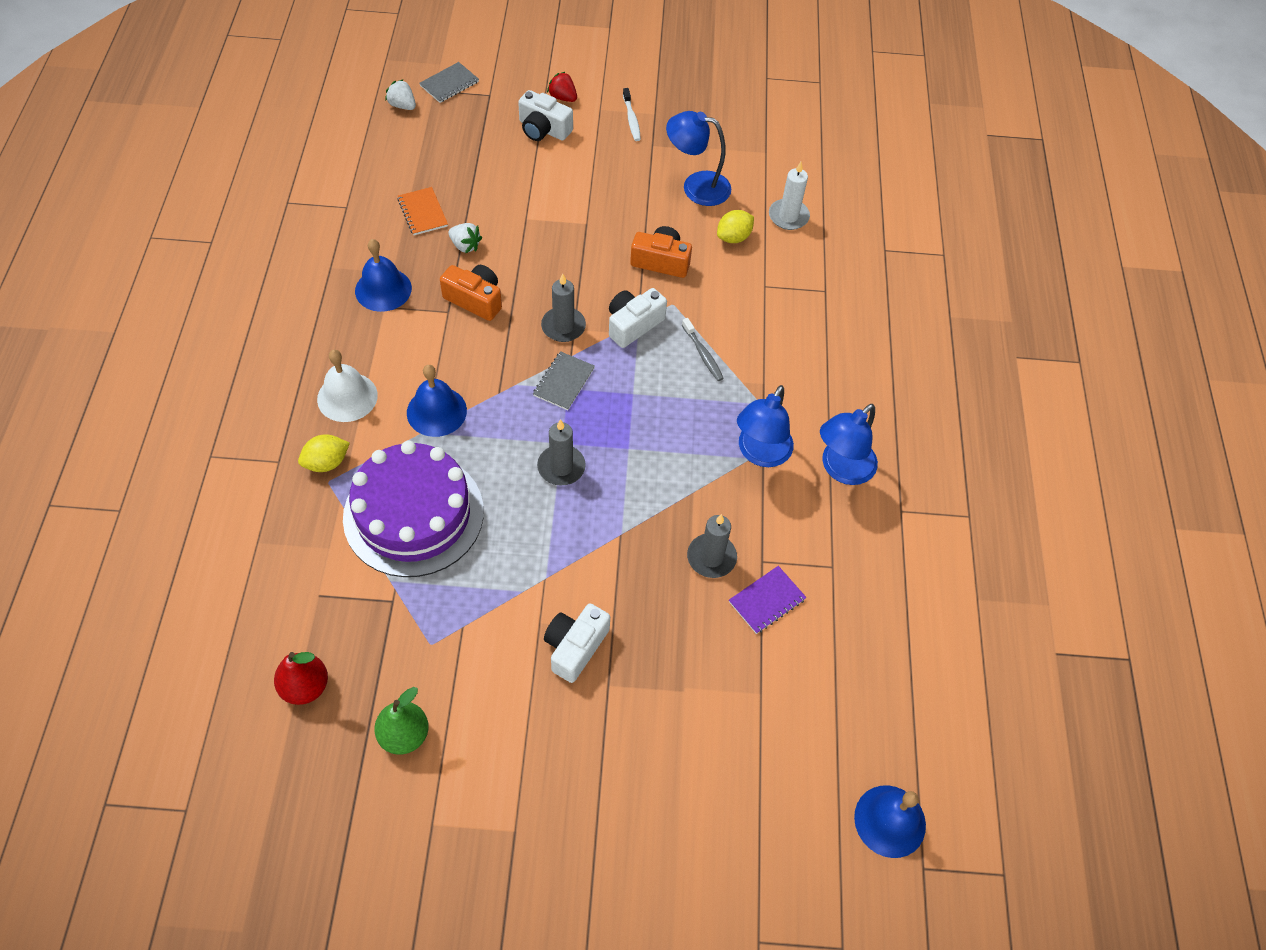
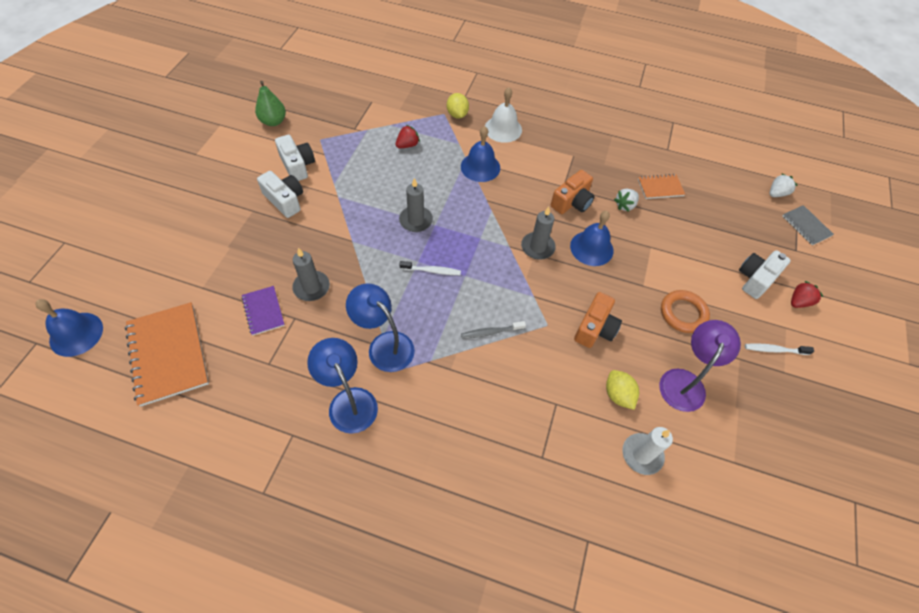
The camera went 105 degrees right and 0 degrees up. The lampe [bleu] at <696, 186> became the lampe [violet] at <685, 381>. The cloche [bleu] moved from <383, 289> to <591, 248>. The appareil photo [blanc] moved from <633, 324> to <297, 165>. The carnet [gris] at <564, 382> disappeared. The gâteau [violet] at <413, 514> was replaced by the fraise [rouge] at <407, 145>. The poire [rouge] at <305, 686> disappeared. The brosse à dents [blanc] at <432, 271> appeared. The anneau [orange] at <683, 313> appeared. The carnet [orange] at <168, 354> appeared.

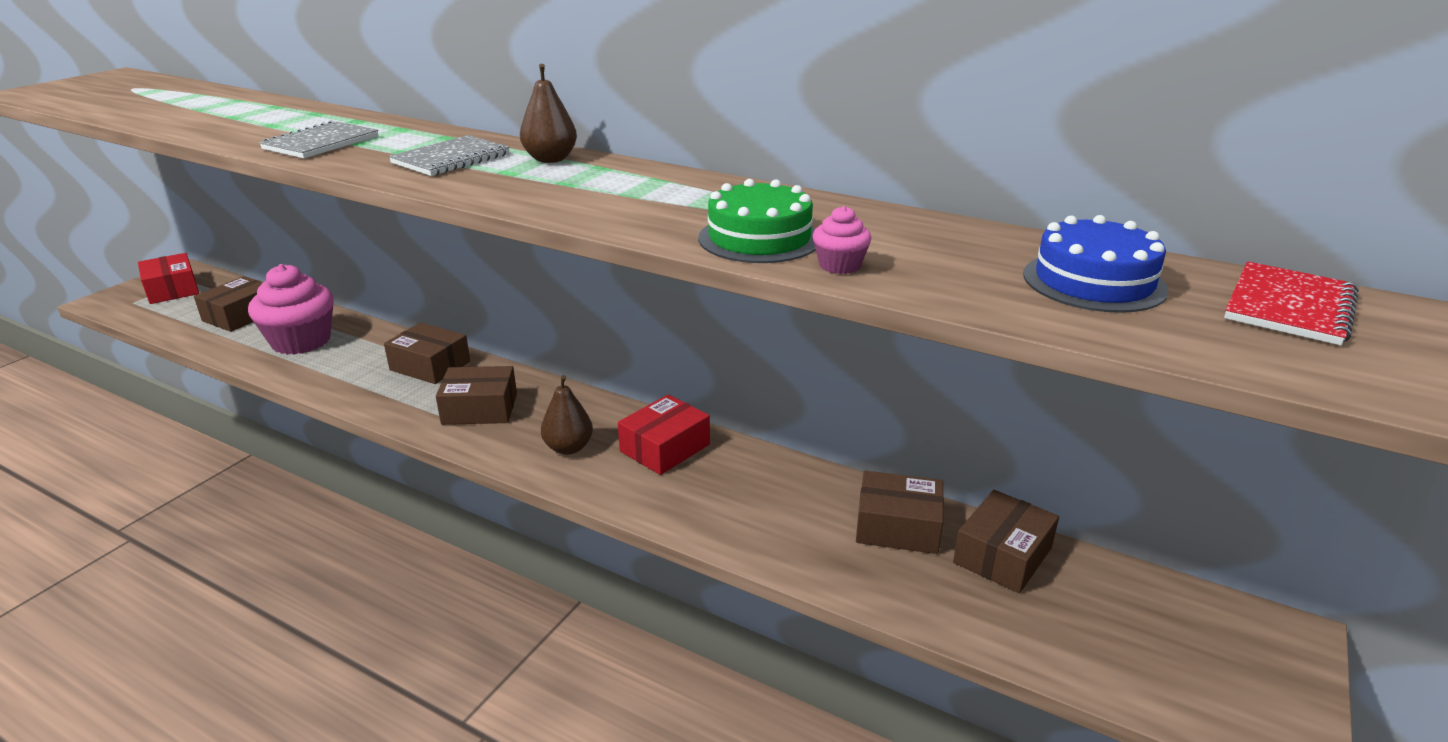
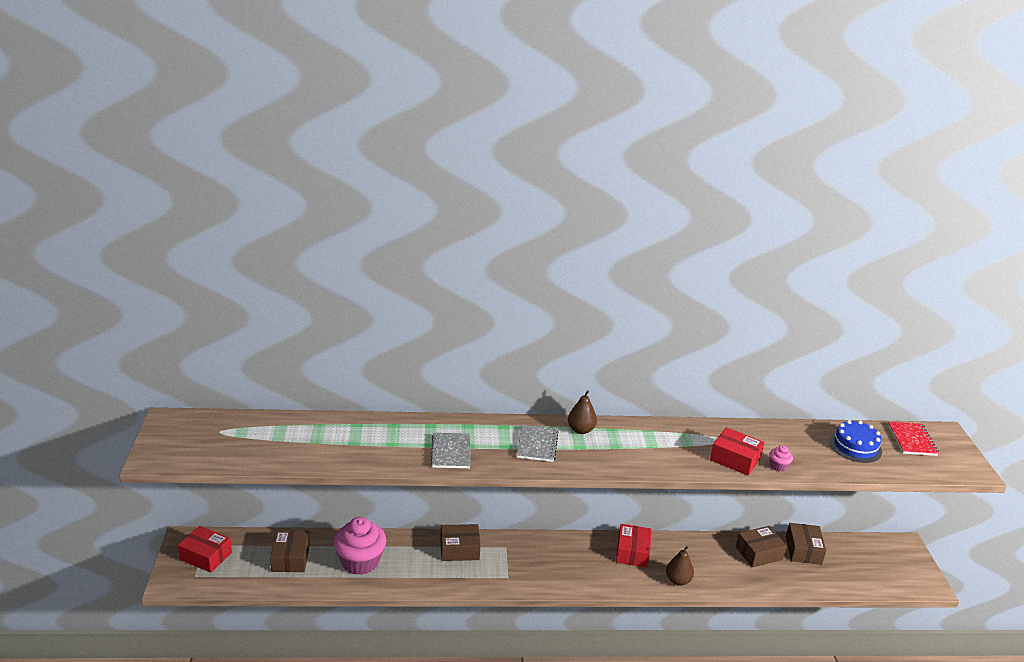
The camera went 35 degrees left and 0 degrees up. The gâteau [vert] at <759, 238> was replaced by the boîte [rouge] at <735, 459>. The boîte [marron] at <480, 409> disappeared. The poire [marron] moved from <568, 448> to <678, 580>.

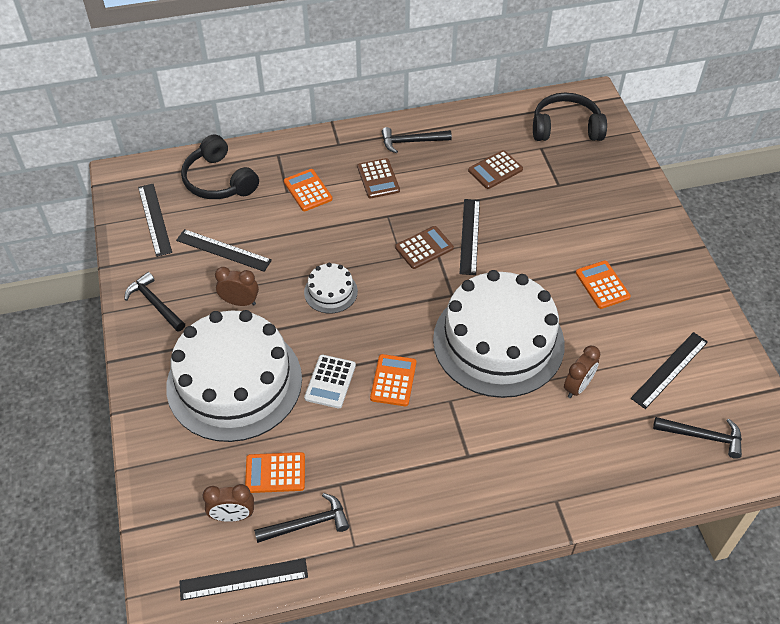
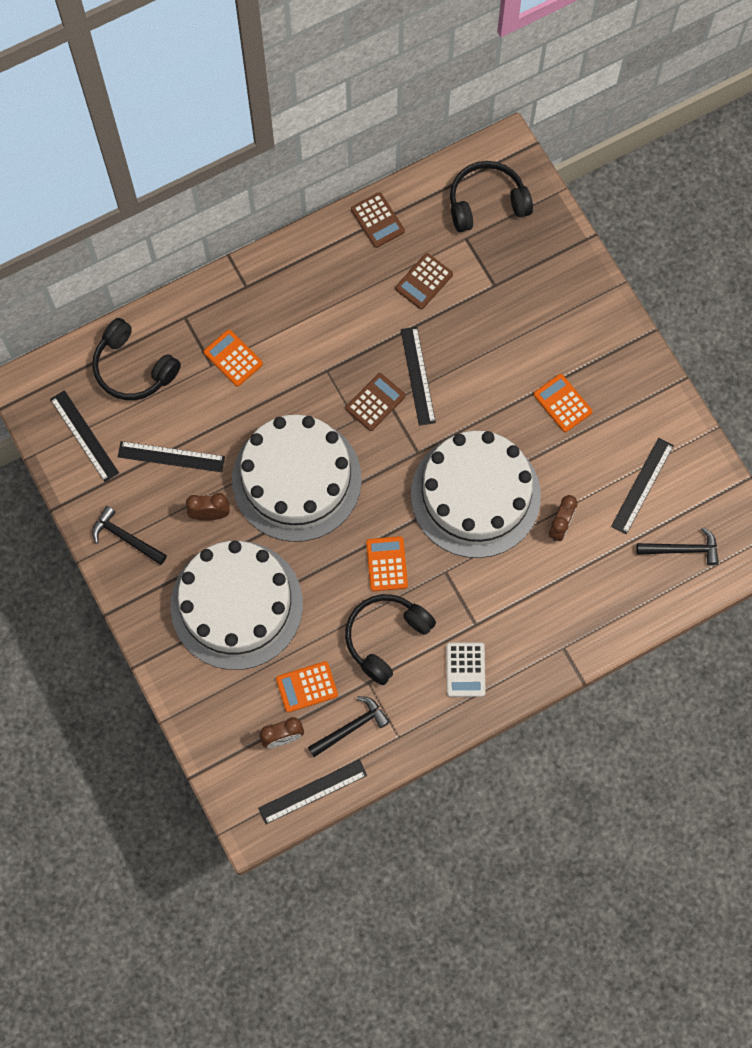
The camera went 15 degrees left and 20 degrees up. The marteau [noir] at <411, 142> disappeared. The calculatrice [marron] moved from <378, 179> to <377, 220>. The gâteau [blanc] at <330, 292> changed to 2.36 times the size. The calculatrice [blanc] moved from <330, 382> to <465, 670>. The casque audio [noir] at <385, 637> appeared.

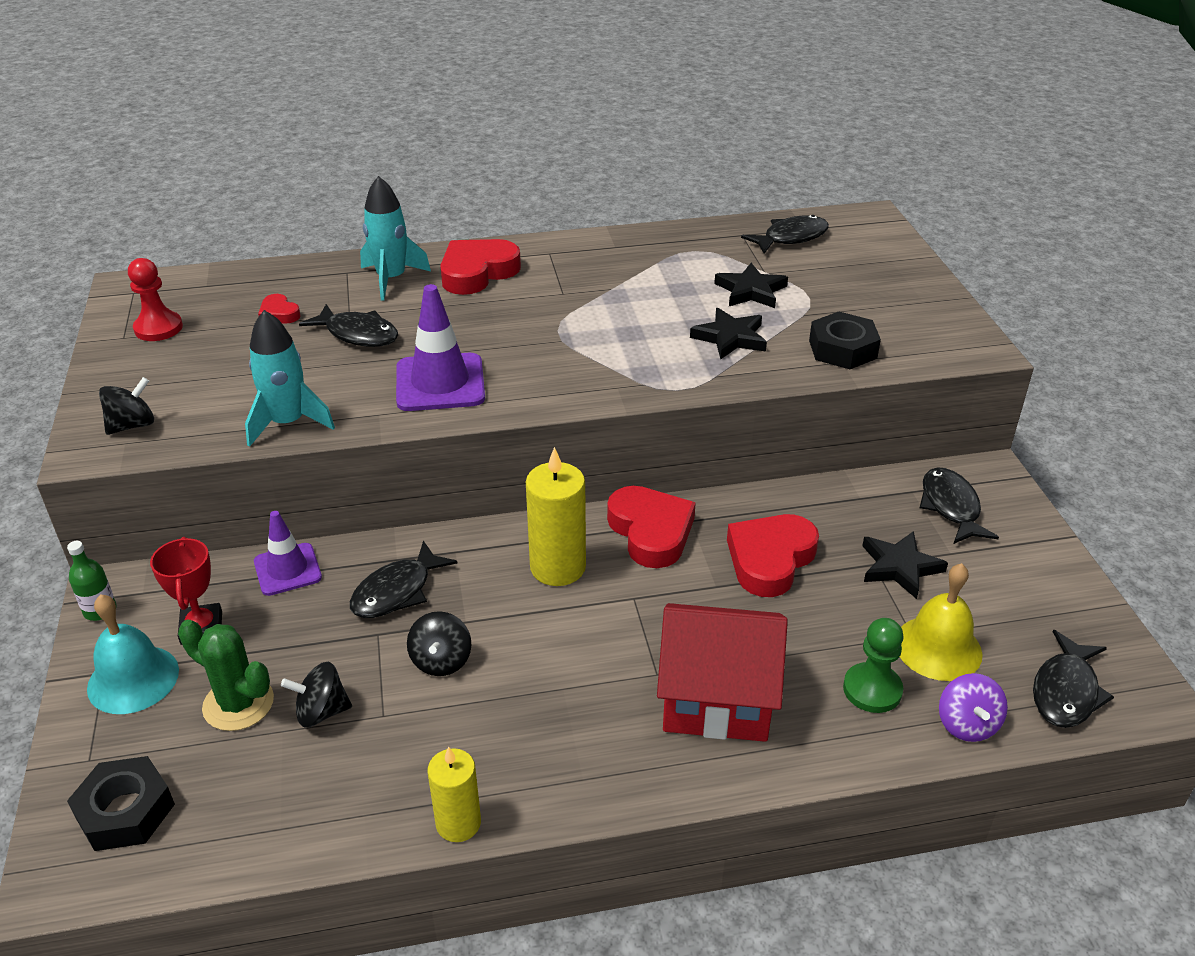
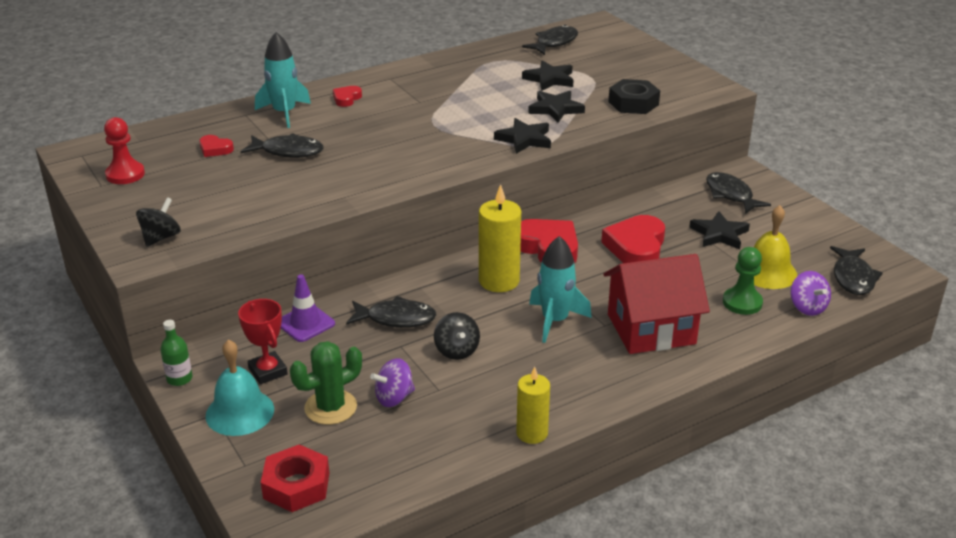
The camera went 20 degrees left and 5 degrees down. The cœur [rouge] at <477, 272> changed to 0.49 times the size. The cône de chantier [violet] at <440, 383> disappeared. The fusée [turquoise] moved from <288, 423> to <555, 320>. The poisson [noir] at <397, 591> turned 105 degrees counterclockwise. The cactus [vert] at <238, 704> turned 45 degrees counterclockwise. The toupie [noir] at <321, 712> became the toupie [violet] at <394, 398>. The écrou [noir] at <125, 811> became the écrou [rouge] at <296, 485>. The étoile [noir] at <524, 139> appeared.

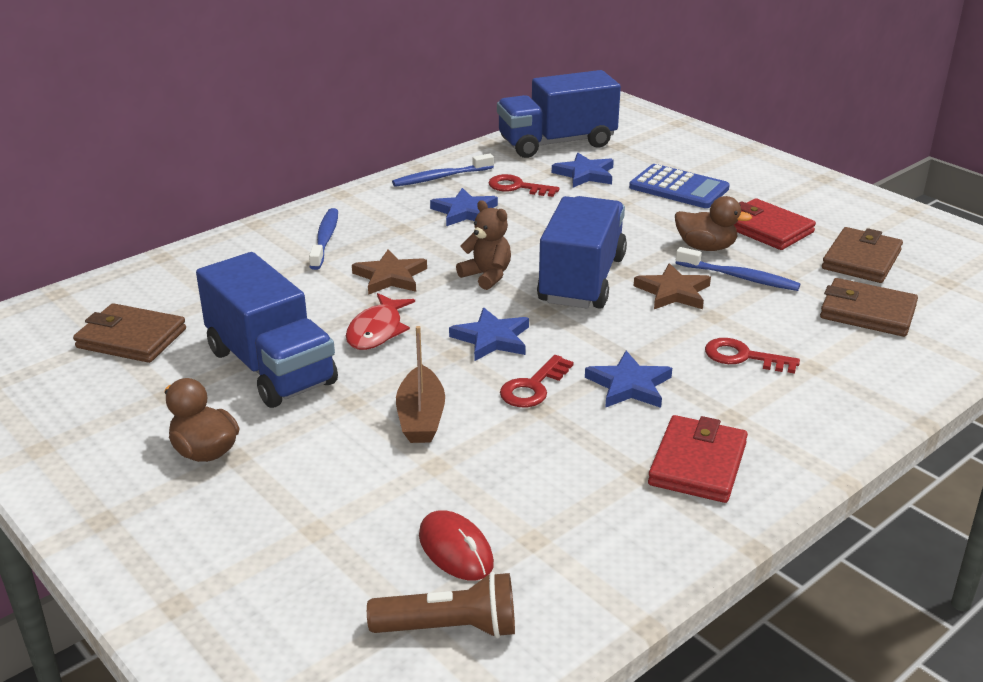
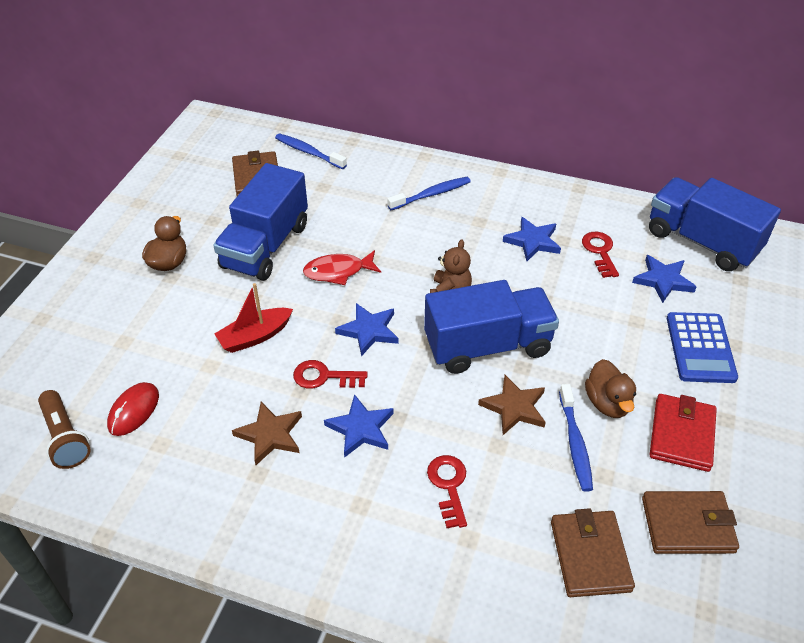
The camera went 60 degrees right and 15 degrees up. The brosse à dents [bleu] moved from <440, 177> to <308, 152>. The étoile [marron] moved from <390, 277> to <270, 435>. The bateau [marron] at <421, 417> became the bateau [rouge] at <255, 336>. The portefeuille [rouge] at <698, 464> disappeared.

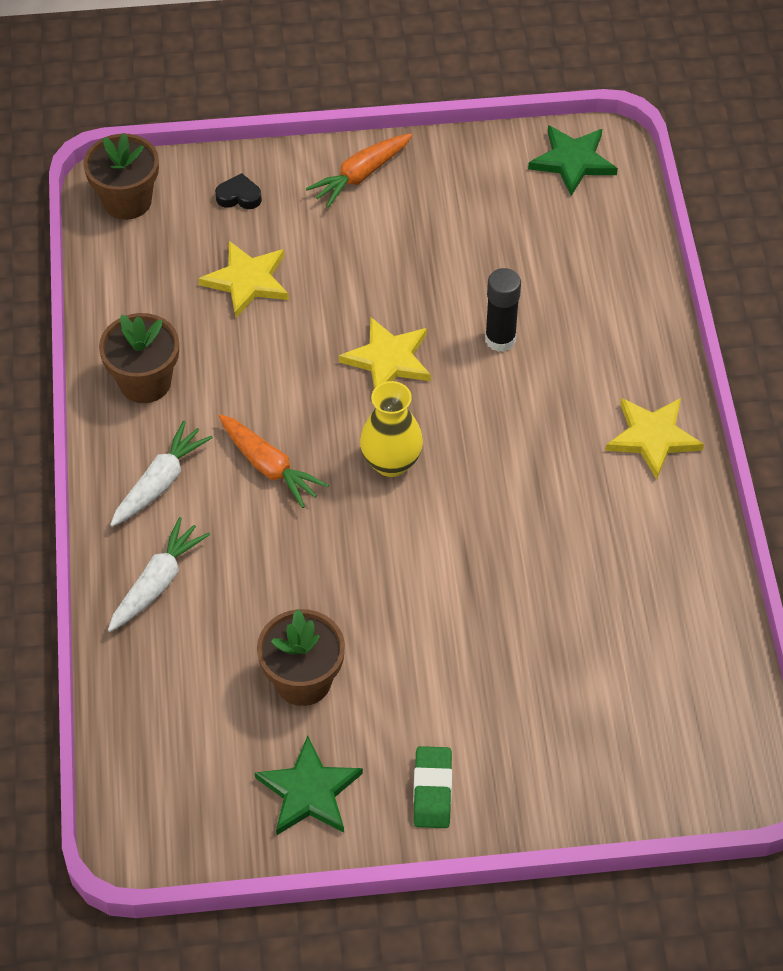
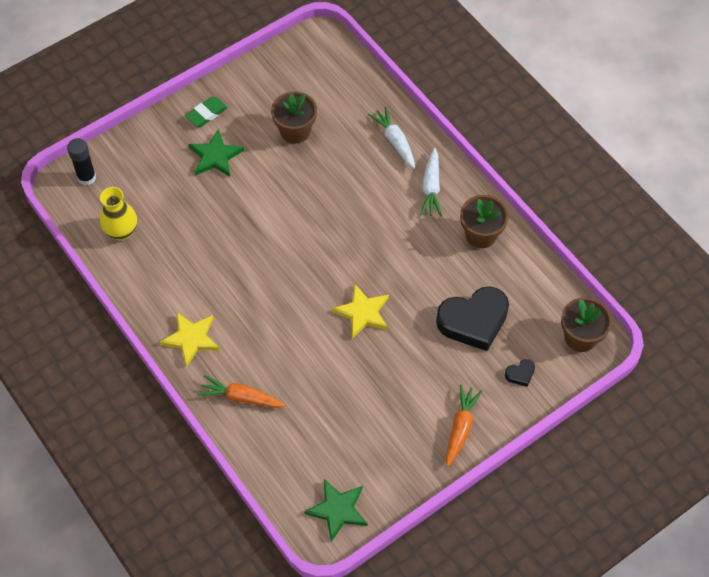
The camera went 150 degrees right and 5 degrees up. The étoile [jaune] at <247, 281> was replaced by the cœur [noir] at <473, 321>. The bâton de colle [noir] moved from <500, 339> to <87, 177>. The vase [jaune] moved from <391, 462> to <122, 232>. The carotte [orange] moved from <269, 467> to <241, 397>. The carotte [blanc] at <158, 582> turned 150 degrees clockwise. The étoile [vert] moved from <309, 791> to <215, 156>. The gomme [vert] at <432, 790> turned 75 degrees clockwise.

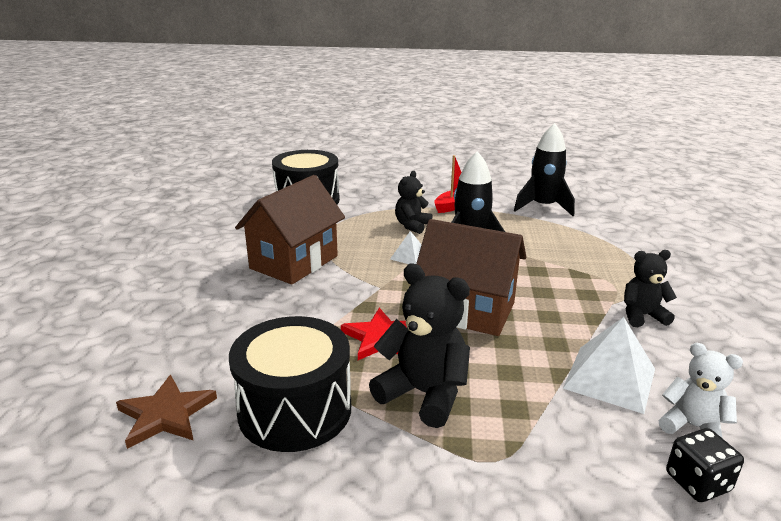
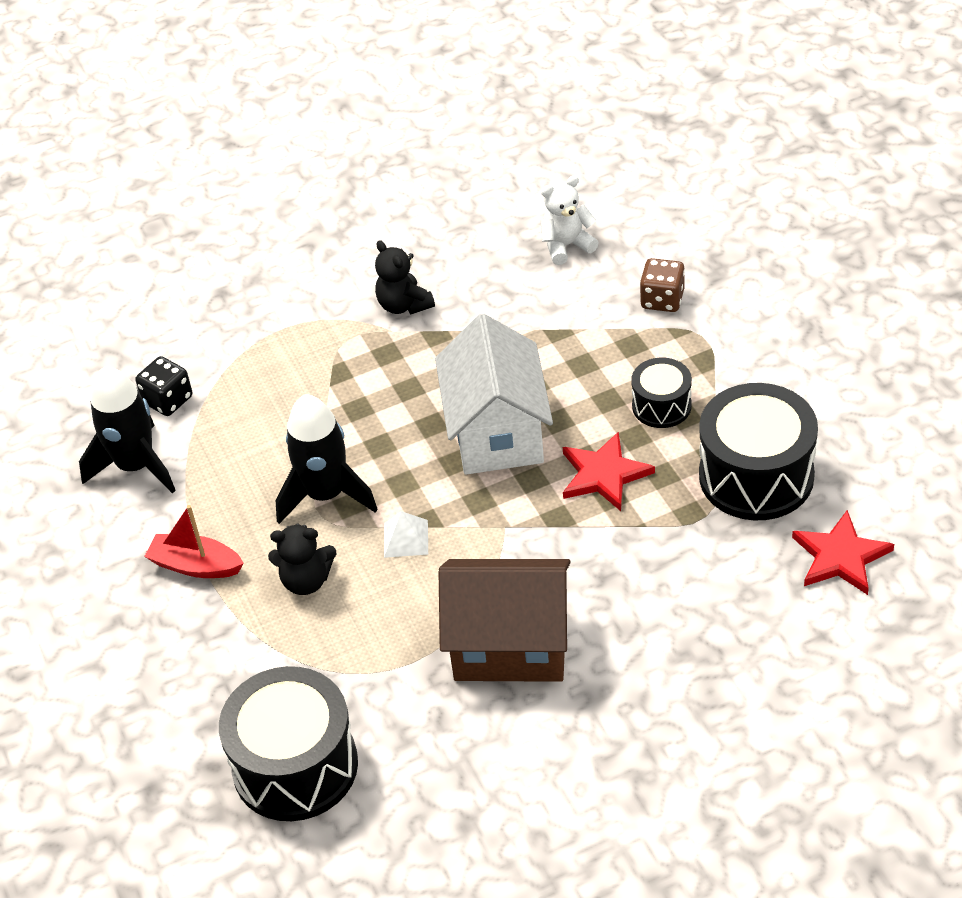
The camera went 115 degrees left and 20 degrees up. The maison [marron] at <467, 310> became the maison [blanc] at <497, 432>. The ours en peluche [noir] at <424, 394> was replaced by the tambour [noir] at <661, 406>. The pyramide [blanc] at <610, 378> disappeared. The ours en peluche [blanc] at <692, 426> turned 60 degrees clockwise. The étoile [marron] at <166, 414> became the étoile [rouge] at <840, 556>. The dé [noir] moved from <697, 482> to <168, 400>. The dé [marron] at <662, 299> appeared.

